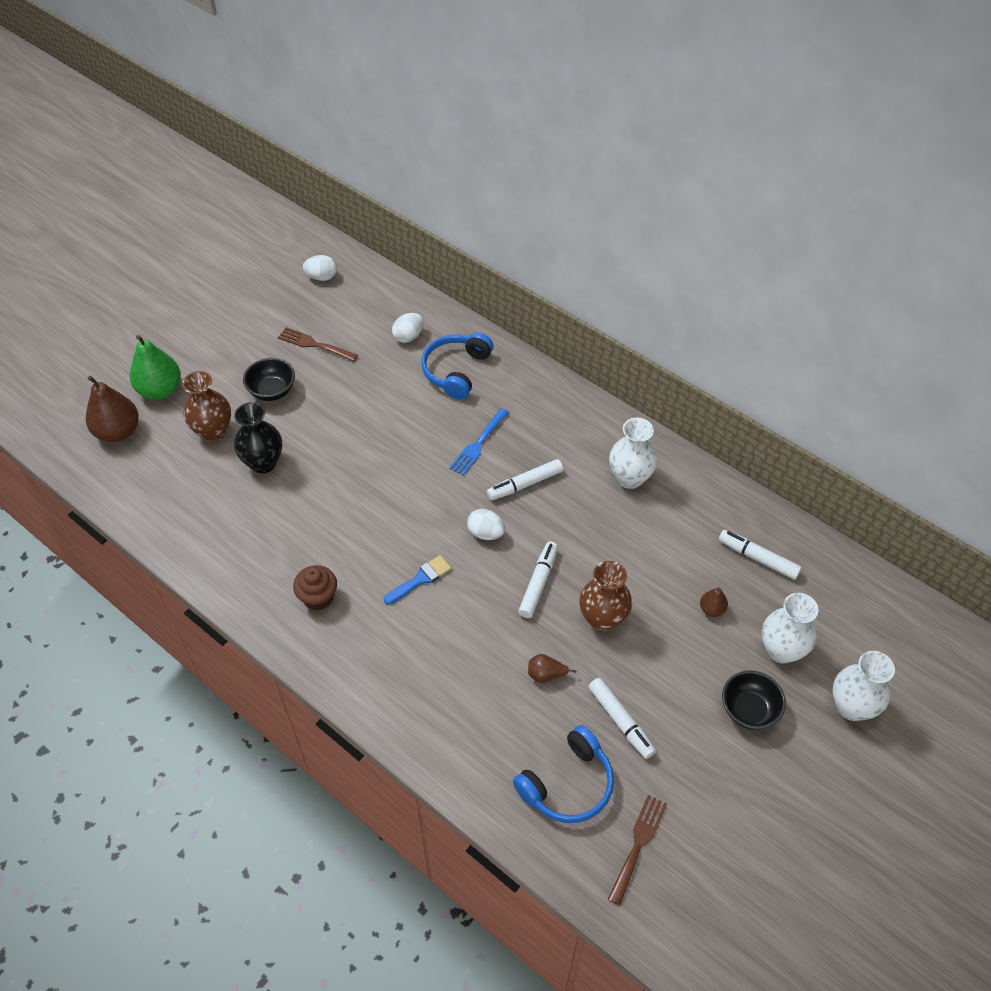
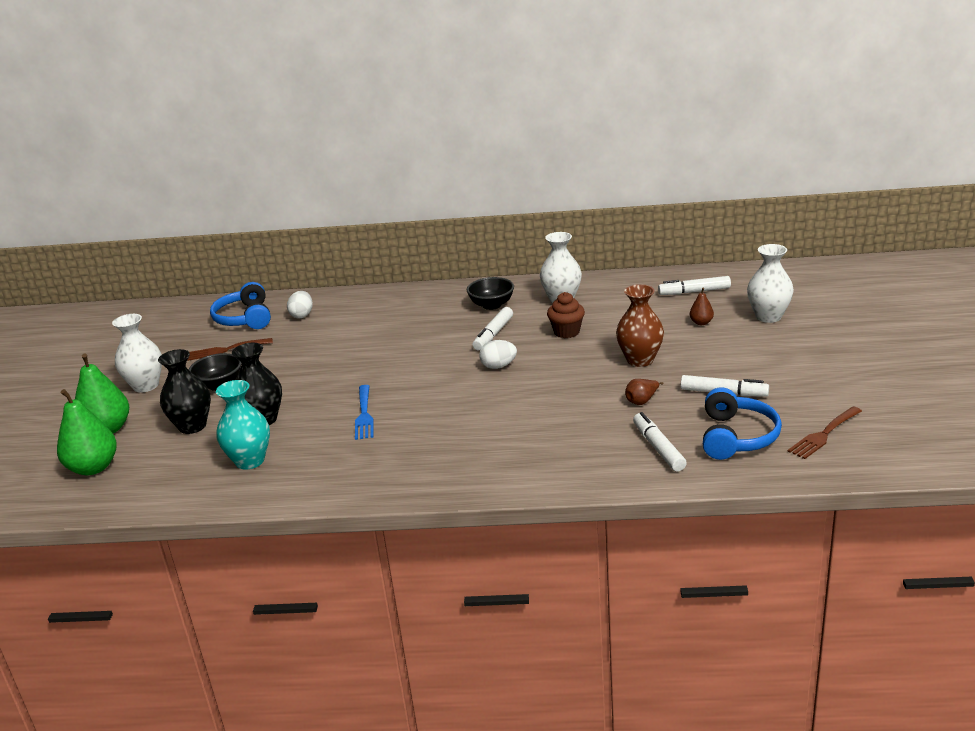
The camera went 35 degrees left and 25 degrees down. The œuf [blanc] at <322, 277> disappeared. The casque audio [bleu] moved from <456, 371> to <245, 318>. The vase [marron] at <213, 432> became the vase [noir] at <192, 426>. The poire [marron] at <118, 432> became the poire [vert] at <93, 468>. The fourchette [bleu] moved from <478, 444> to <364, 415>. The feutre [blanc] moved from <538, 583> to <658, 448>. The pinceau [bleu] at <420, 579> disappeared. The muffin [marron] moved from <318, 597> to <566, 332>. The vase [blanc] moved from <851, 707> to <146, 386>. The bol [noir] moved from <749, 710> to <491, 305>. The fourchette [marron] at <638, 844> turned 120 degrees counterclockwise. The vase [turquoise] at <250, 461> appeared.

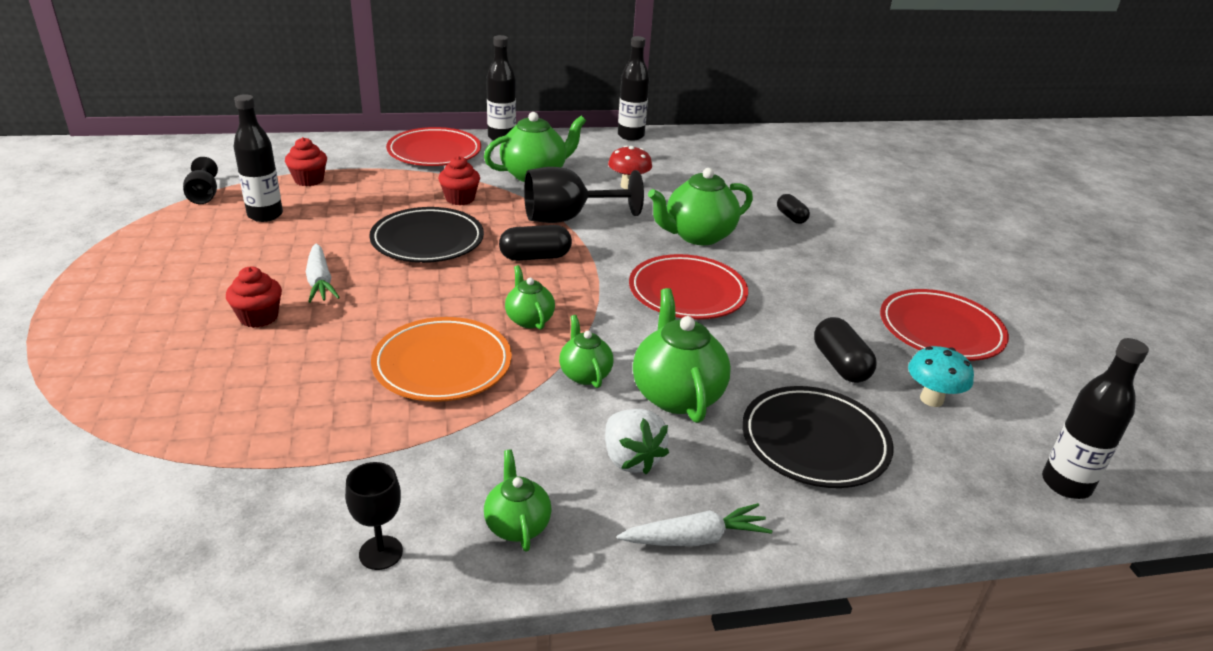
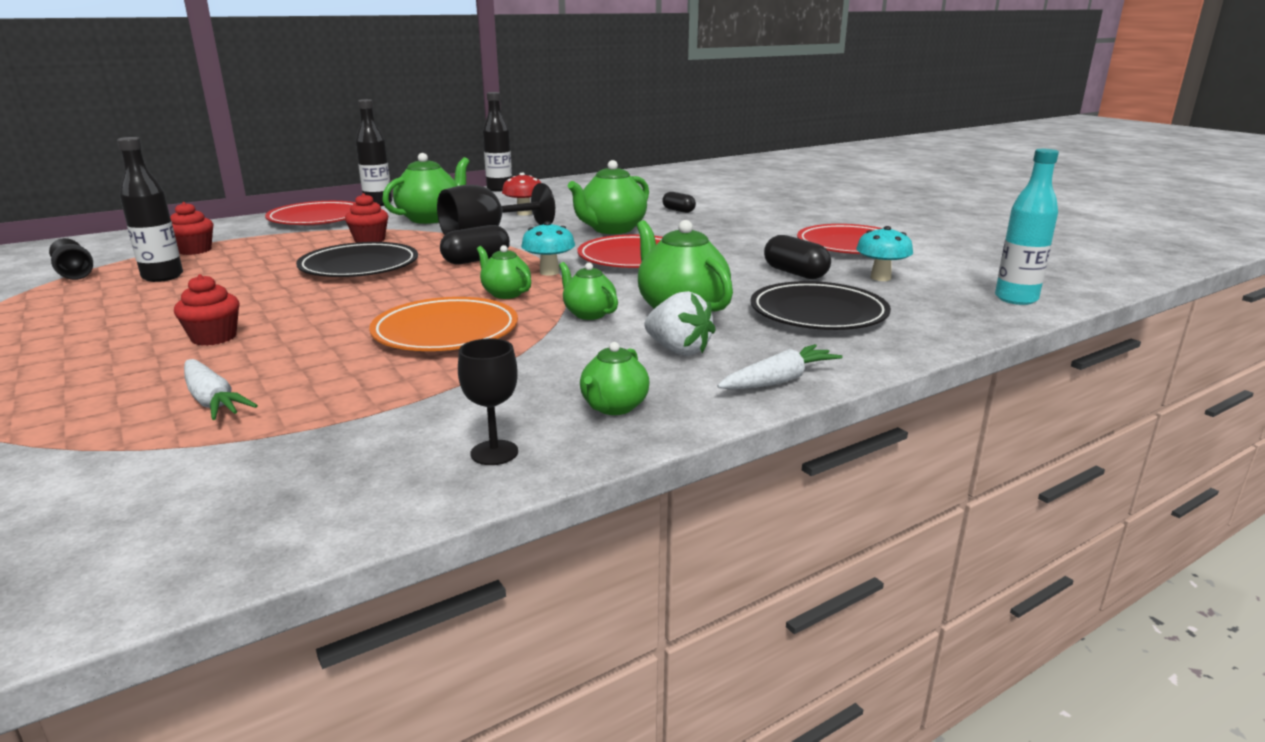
The camera went 20 degrees left and 10 degrees down. The carotte [blanc] moved from <320, 281> to <212, 401>. The bouteille [noir] at <1066, 484> became the bouteille [turquoise] at <1016, 299>. The théière [vert] at <517, 525> turned 120 degrees counterclockwise. The champignon [turquoise] at <549, 272> appeared.

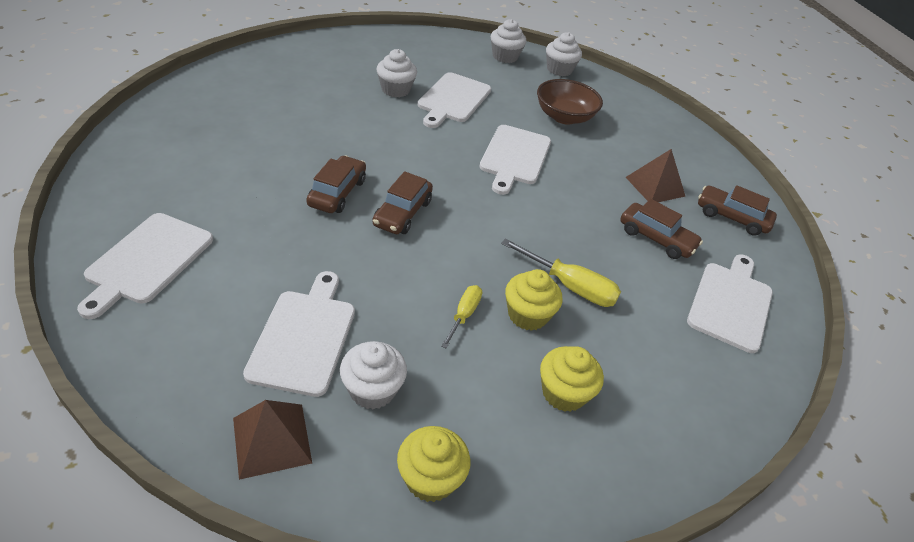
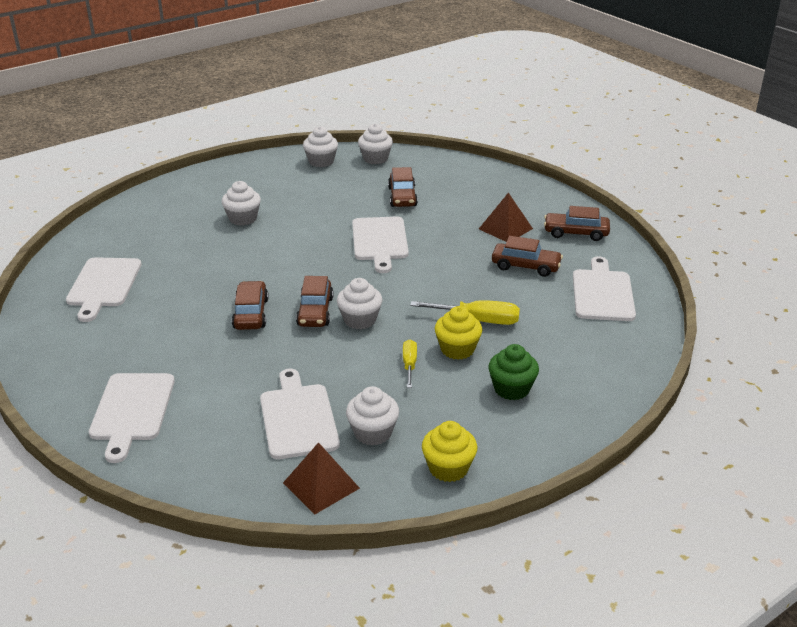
The camera went 15 degrees left and 10 degrees down. The planche à découper [blanc] moved from <453, 99> to <103, 285>. The bol [marron] at <564, 117> was replaced by the voiture [marron] at <402, 197>. The muffin [jaune] at <563, 393> became the muffin [vert] at <511, 389>. The muffin [blanc] at <360, 320> appeared.

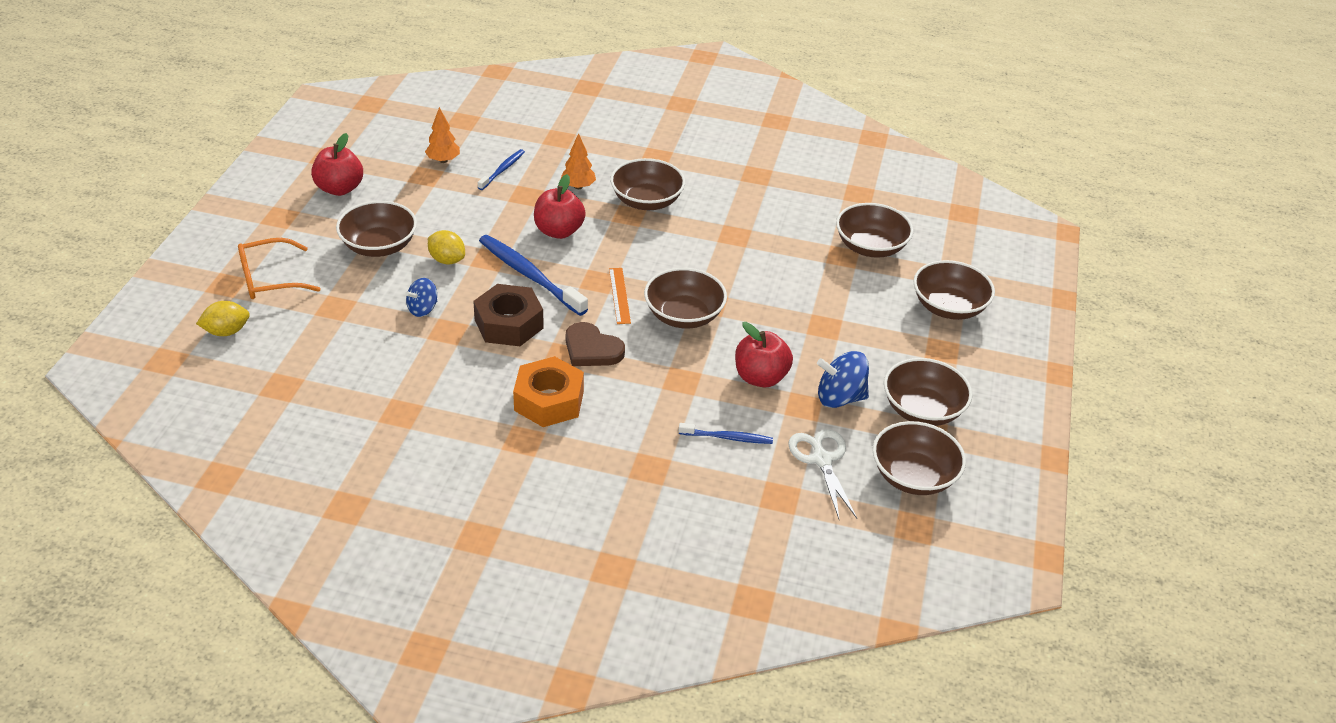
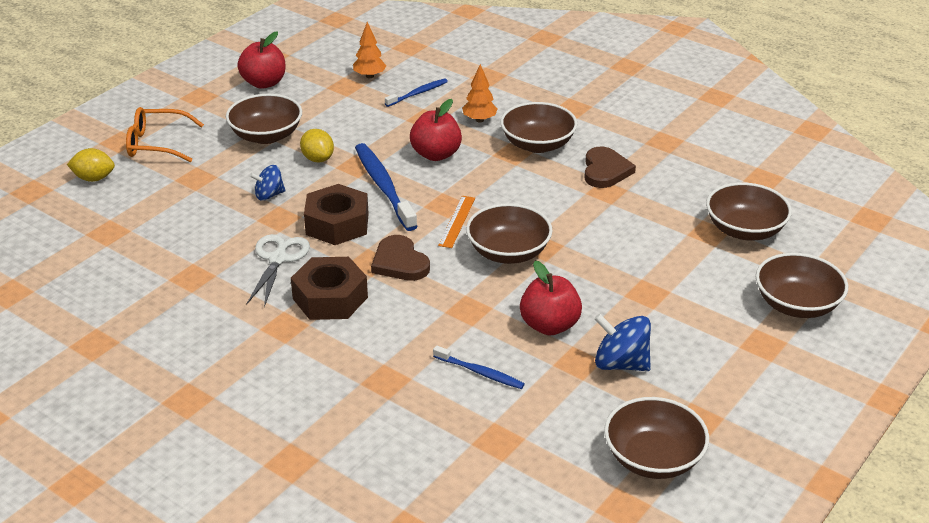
The camera went 25 degrees right and 5 degrees down. The écrou [orange] at <549, 400> became the écrou [marron] at <330, 298>. The bol [marron] at <922, 409> disappeared. The ciseaux [blanc] moved from <822, 460> to <278, 259>. The cœur [marron] at <605, 170> appeared.

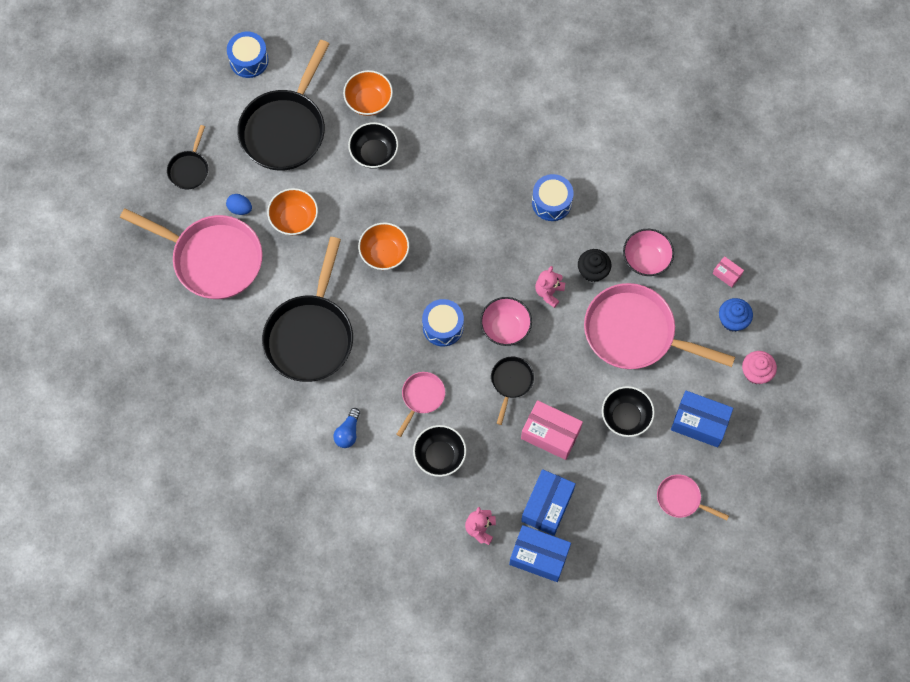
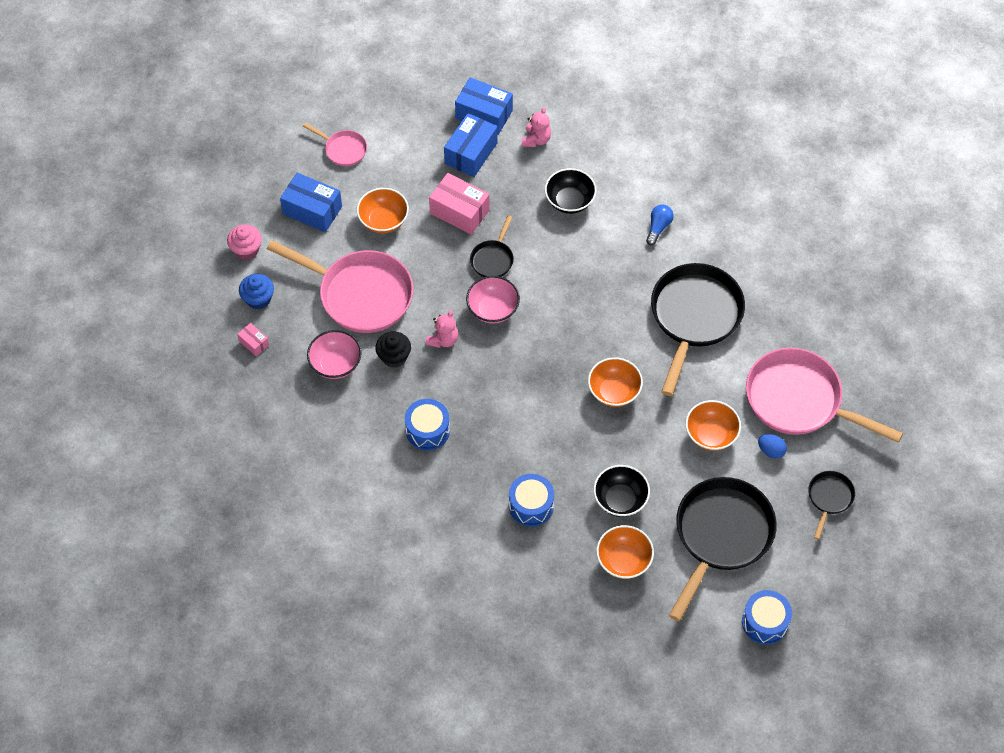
The camera went 175 degrees left and 10 degrees down. The tambour [bleu] moved from <443, 327> to <531, 506>. The poêle [rose] at <422, 397> disappeared. The bol [noir] at <626, 417> became the bol [orange] at <383, 220>.

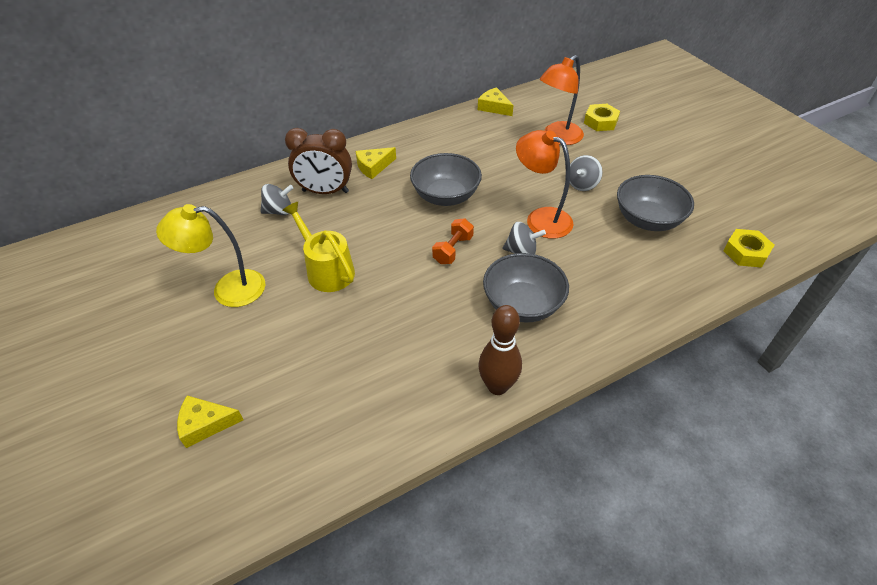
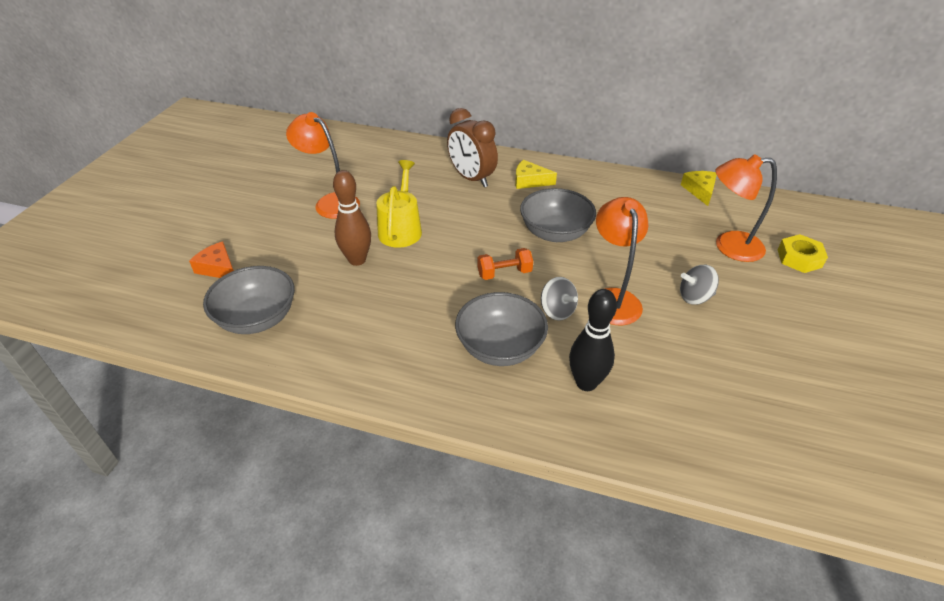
The camera went 45 degrees right and 5 degrees down. The bol [gris] moved from <647, 220> to <257, 318>. The toupie [gris] at <279, 211> disappeared. The lampe [jaune] at <228, 289> became the lampe [orange] at <330, 202>. The écrou [jaune] at <746, 252> disappeared. The quille [marron] moved from <497, 386> to <357, 260>. The fromage [jaune] at <205, 424> became the fromage [orange] at <218, 268>. The quille [noir] at <586, 383> appeared.

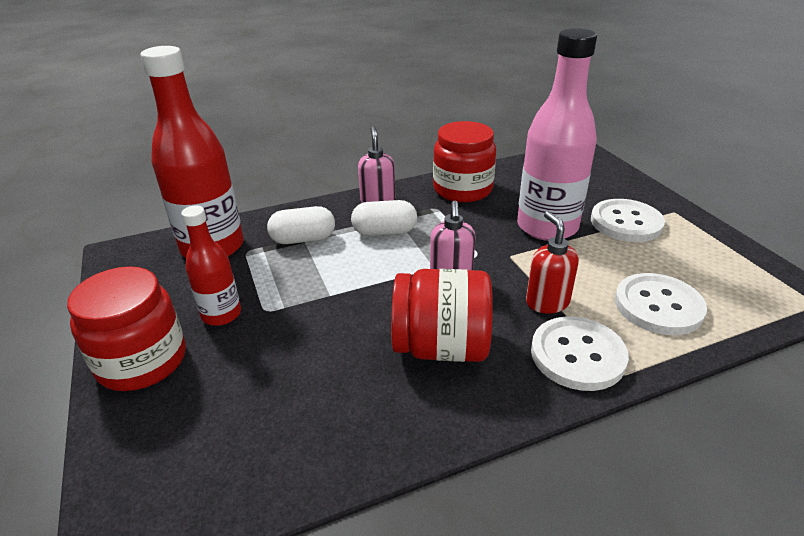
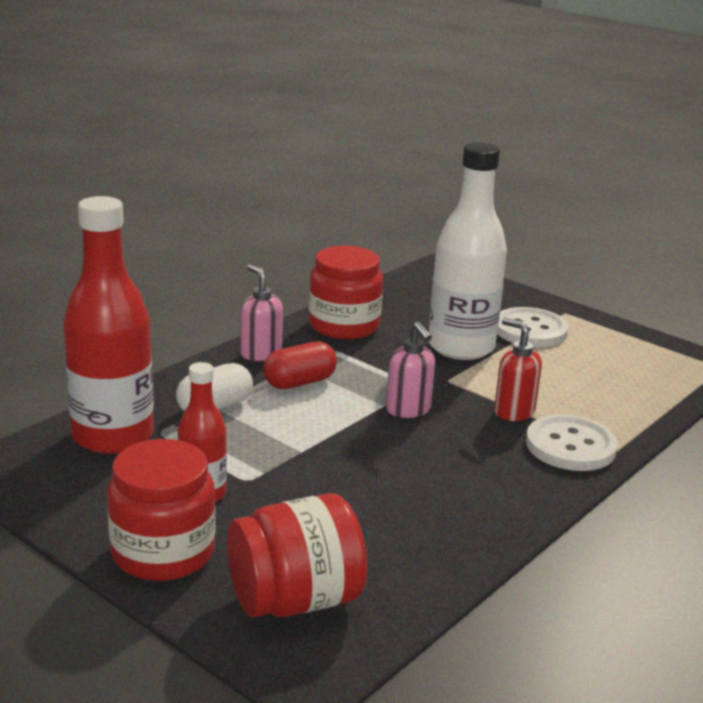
The camera went 30 degrees left and 10 degrees down. The bouteille [rose] at <547, 227> became the bouteille [blanc] at <461, 347>. The gélule [blanc] at <384, 232> became the gélule [rouge] at <299, 382>. The bocal [rouge] moved from <441, 347> to <295, 600>. The bouton [blanc] at <658, 306> disappeared.

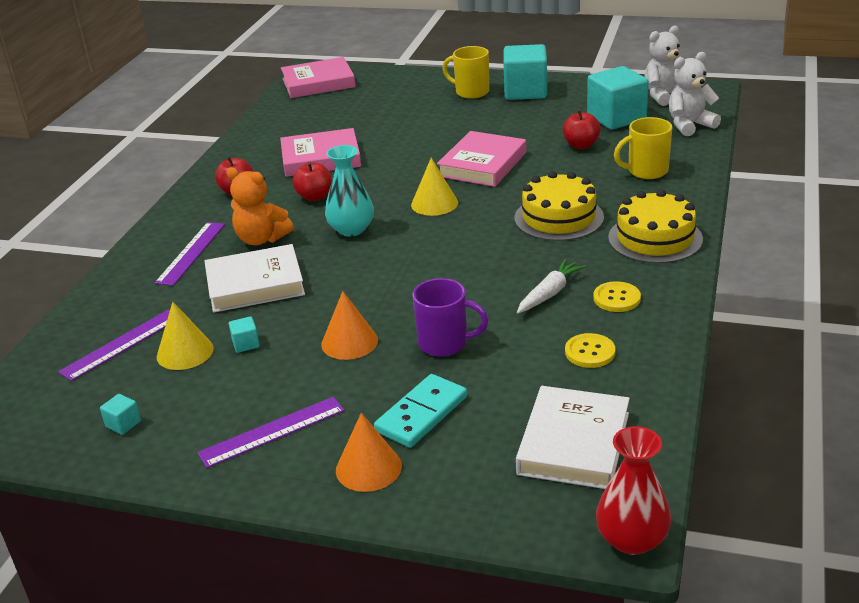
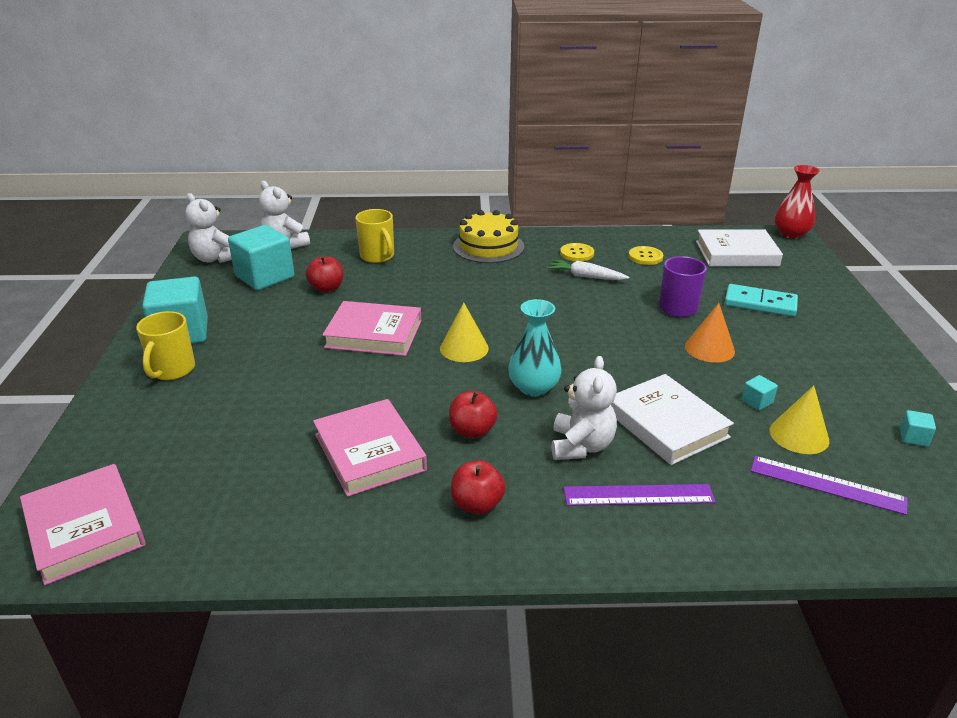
The camera went 110 degrees left and 0 degrees up. The ours en peluche [orange] at <261, 239> became the ours en peluche [blanc] at <581, 446>. The gâteau [jaune] at <559, 218> disappeared. The règle [violet] at <272, 432> disappeared. The cône [orange] at <368, 468> disappeared.

